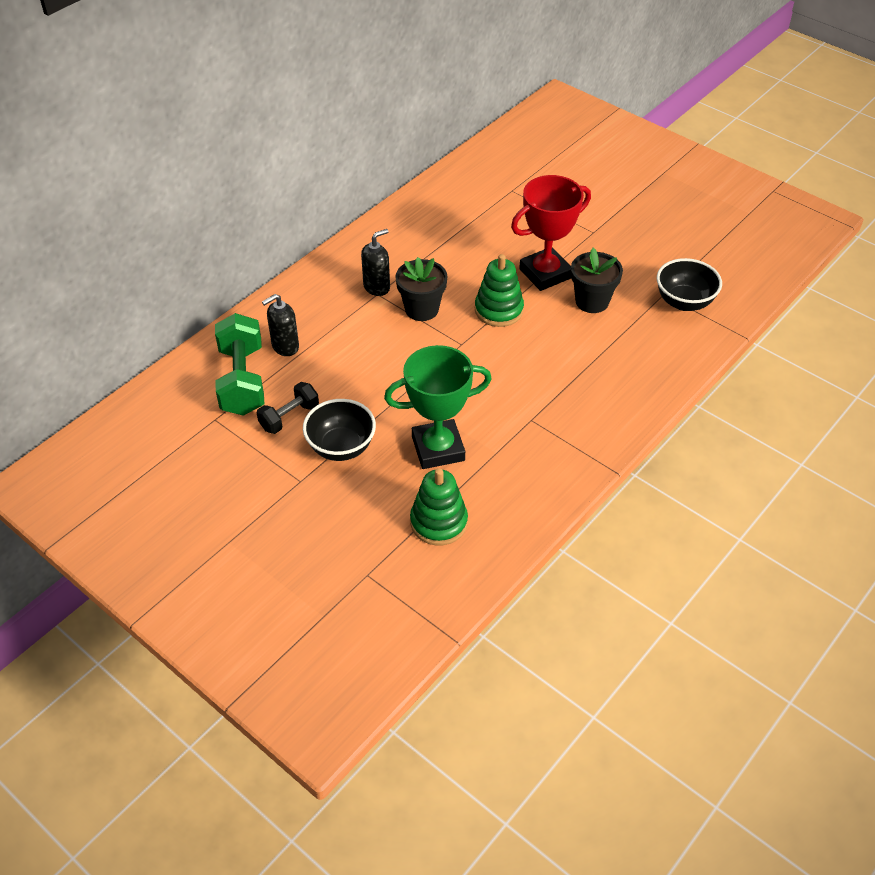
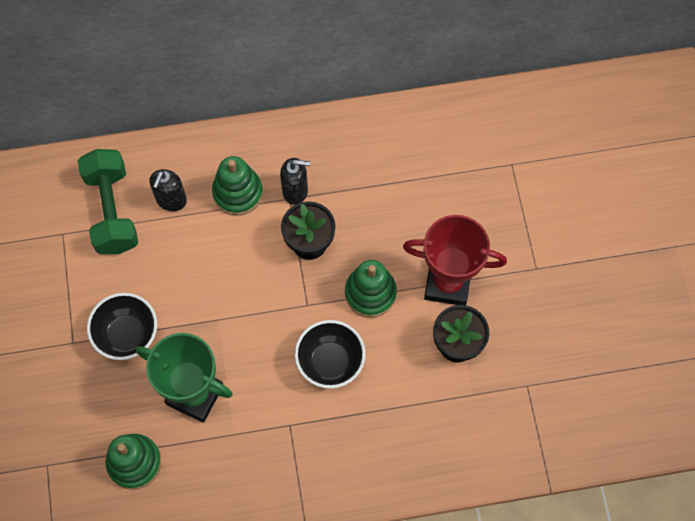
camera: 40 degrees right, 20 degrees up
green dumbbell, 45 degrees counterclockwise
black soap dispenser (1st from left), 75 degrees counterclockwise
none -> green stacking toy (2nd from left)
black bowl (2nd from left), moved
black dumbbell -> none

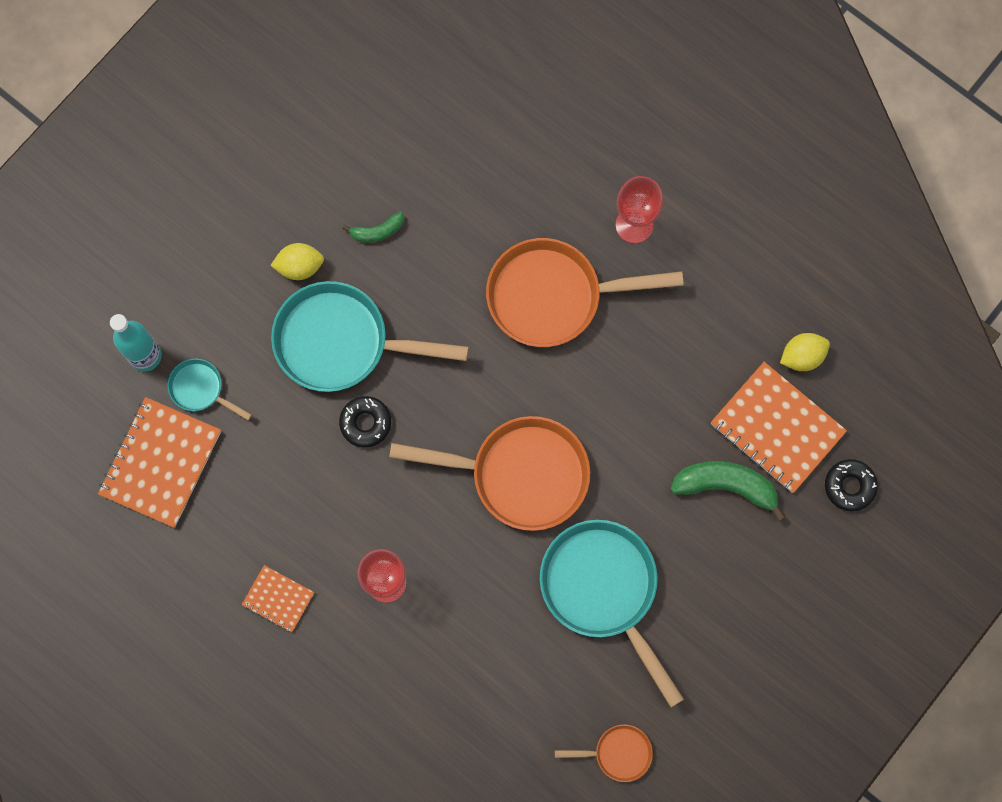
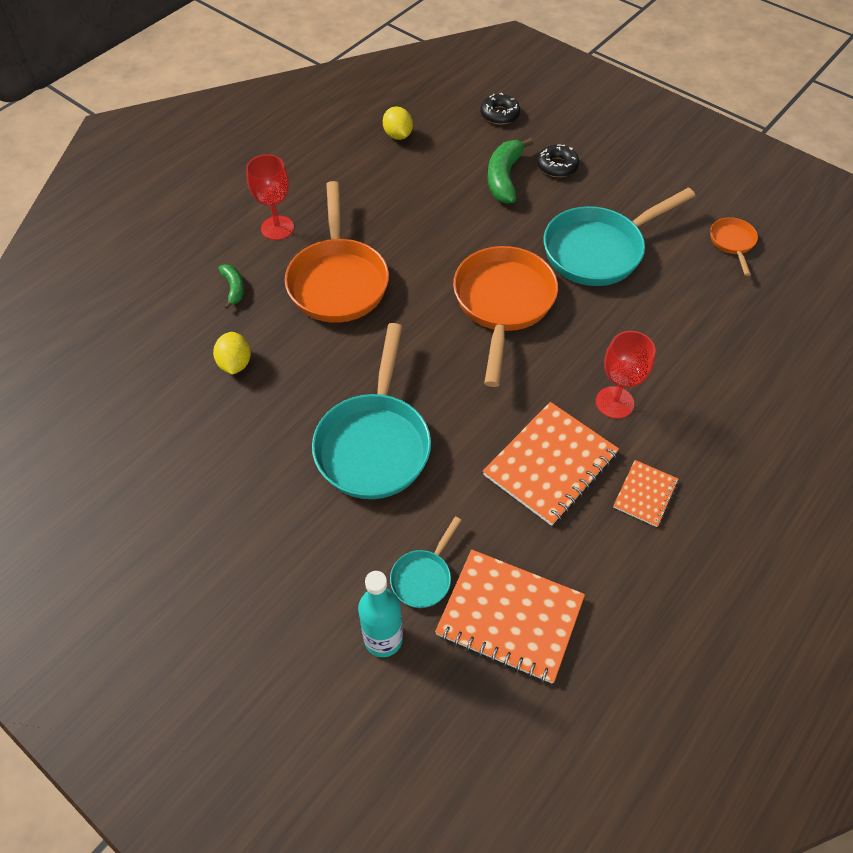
camera: 90 degrees left, 20 degrees down
yellow lemon (1st from left), moved
green banana (1st from left), moved
orange notebook (3rd from left in the first image) -> orange notebook (2nd from left), moved
black donut (1st from left in the first image) -> black donut (2nd from left), moved

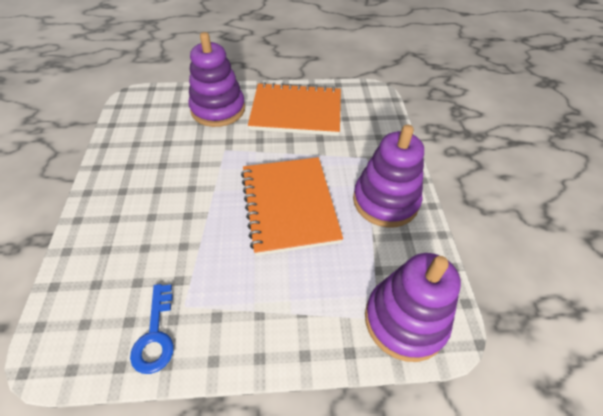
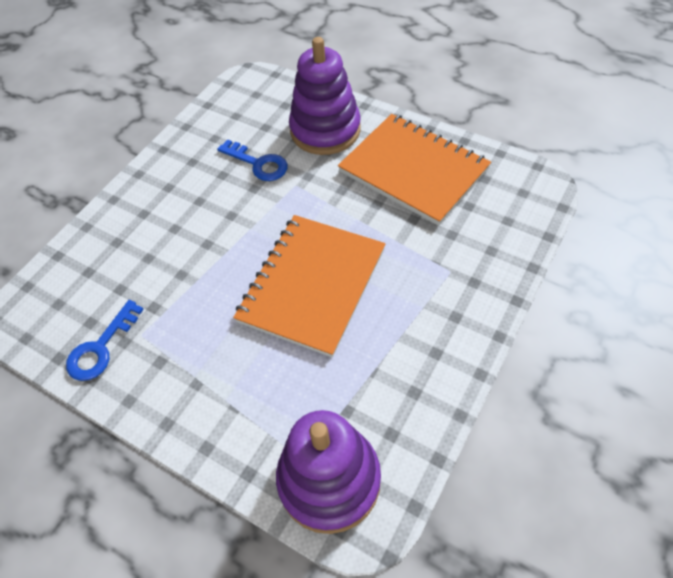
camera: 40 degrees right, 5 degrees up
none -> blue key (2nd from left)
purple stacking toy (2nd from left) -> none

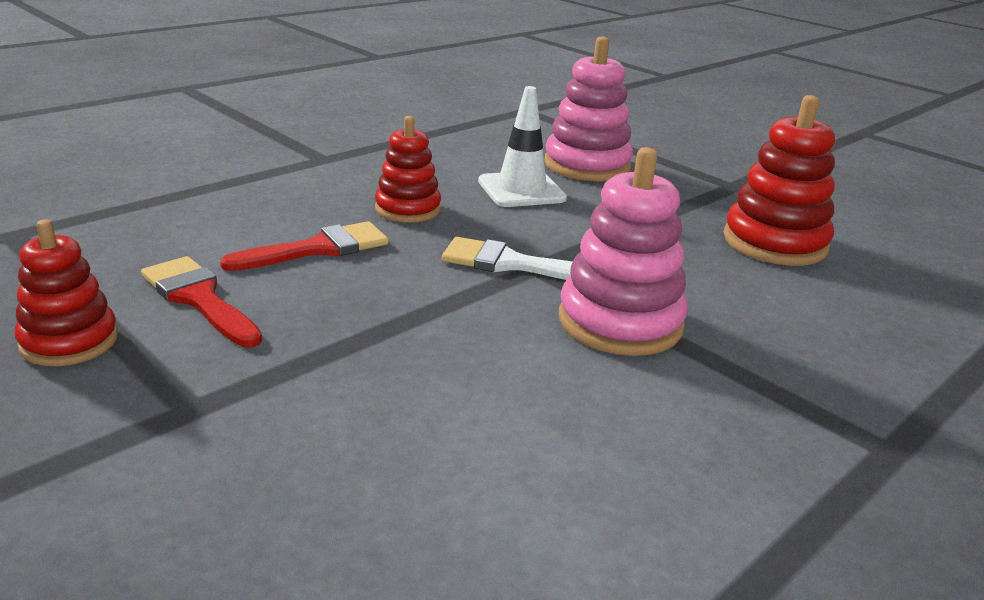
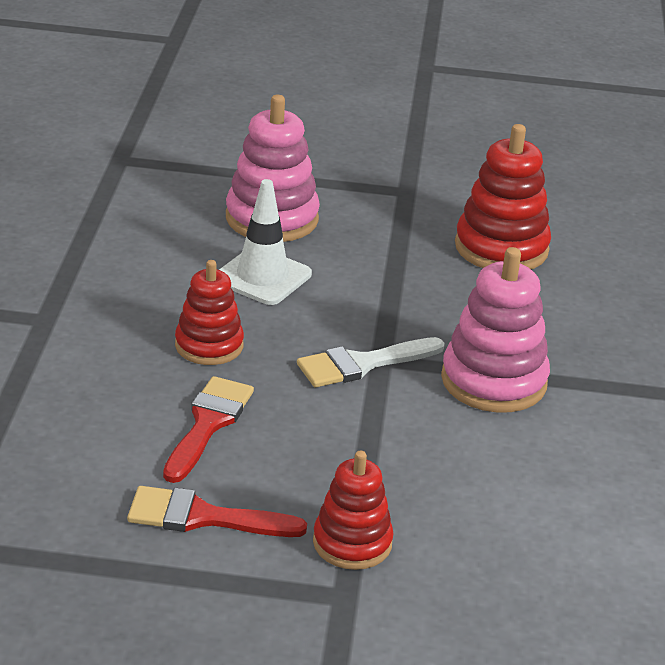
camera: 40 degrees left, 5 degrees up
red stacking toy (1st from left in the first image) -> red stacking toy (2nd from left), moved

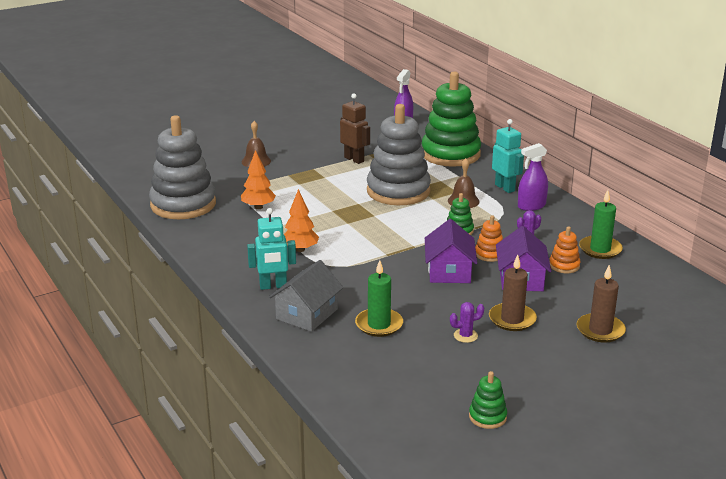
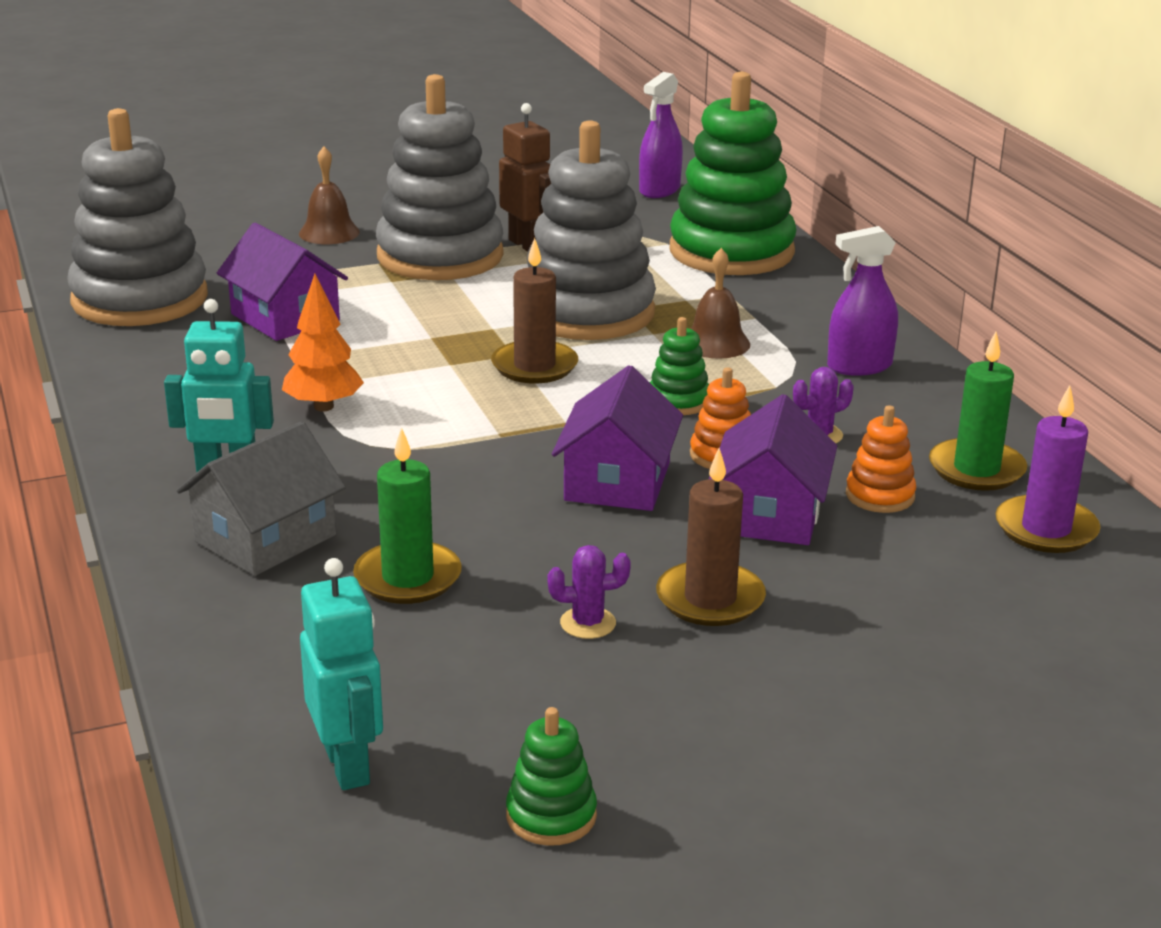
camera: 10 degrees right, 0 degrees up
orange tree (1st from left) -> purple house (1st from left)
turquoise robot (2nd from left), moved
none -> grey stacking toy (2nd from left)
brown candle (2nd from left in the first image) -> brown candle (1st from left), moved
none -> purple candle

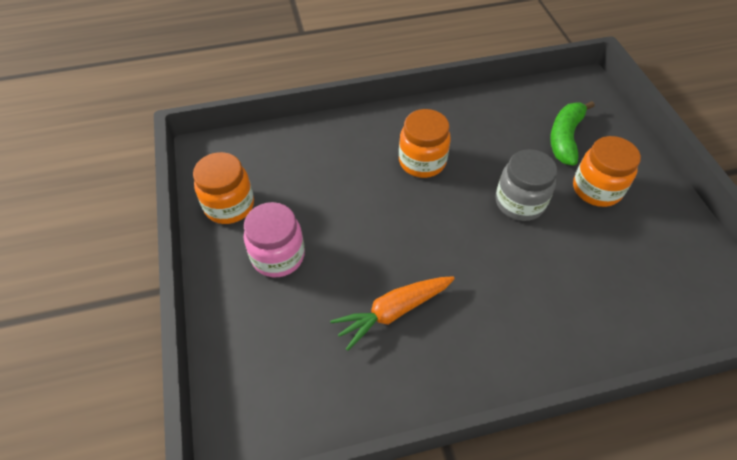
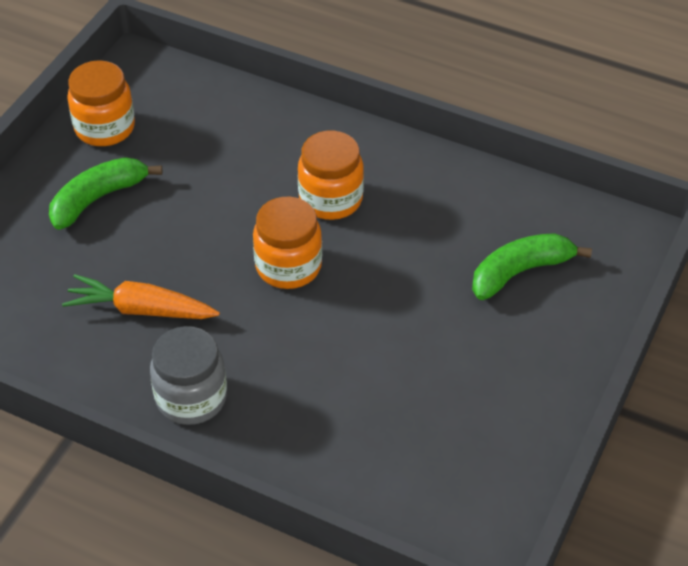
camera: 40 degrees right, 5 degrees down
pink jar -> green banana (1st from left)
grey jar, moved
orange jar (3rd from left in the first image) -> orange jar (2nd from left), moved

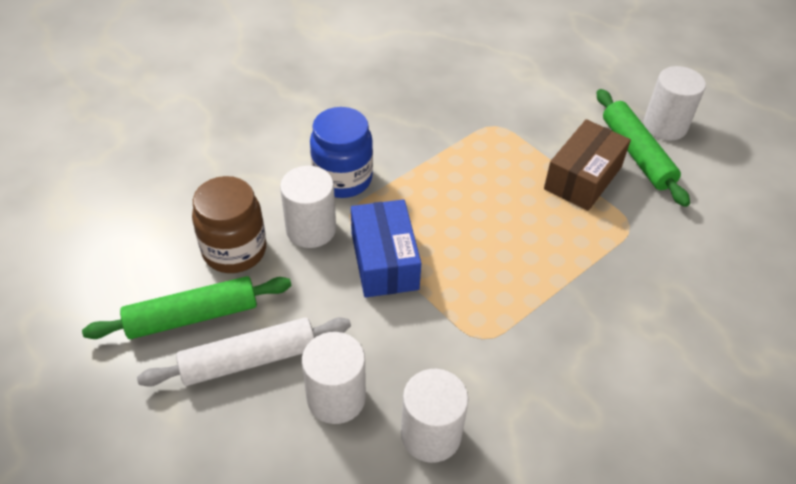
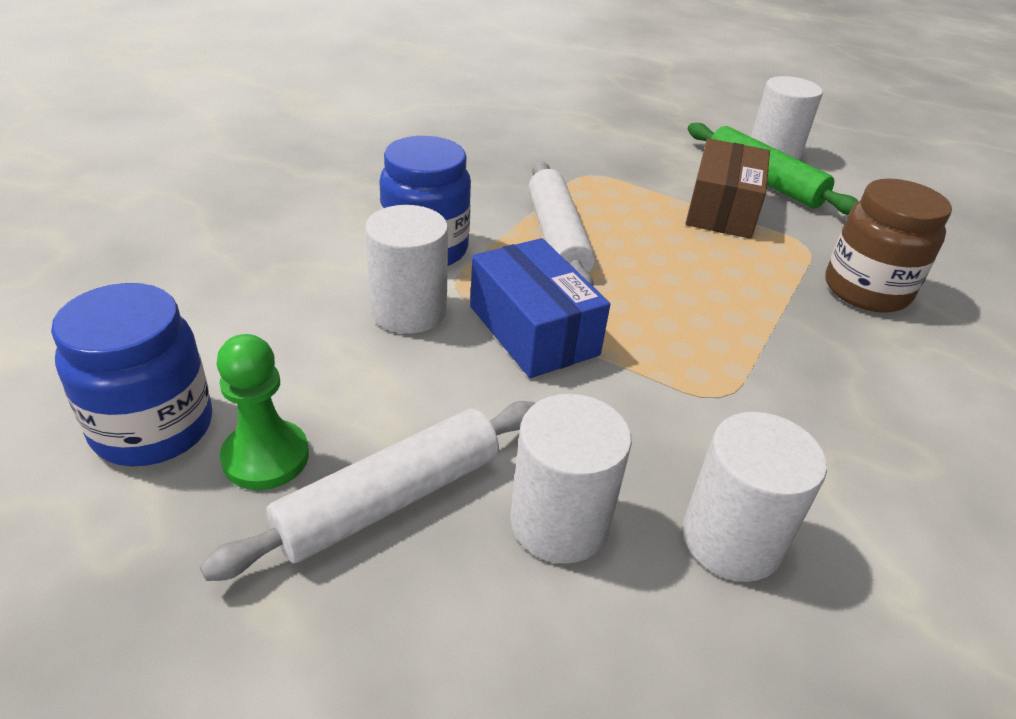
camera: 20 degrees left, 10 degrees down
none -> blue jar (1st from left)
green rolling pin (1st from left) -> green pawn
none -> white rolling pin (2nd from left)
brown jar, moved

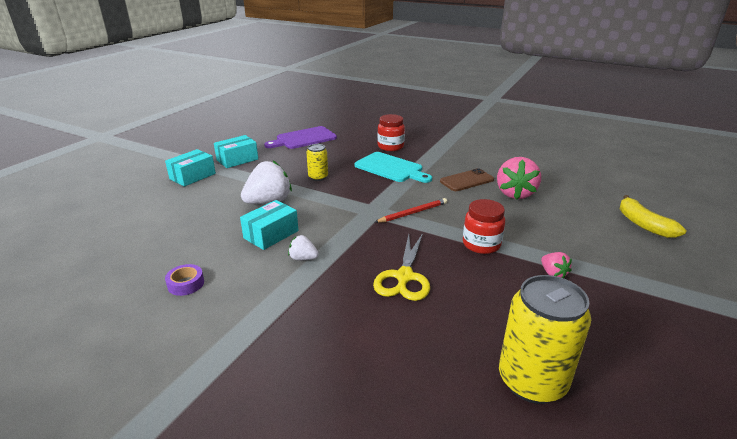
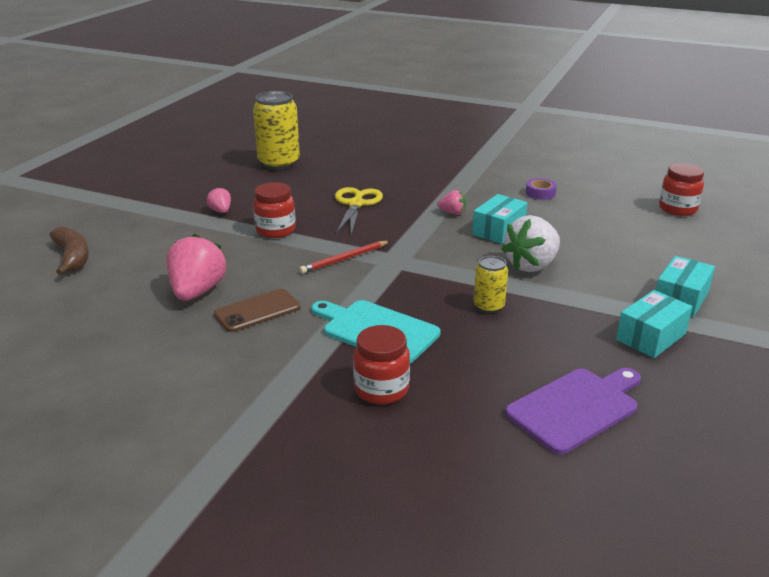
camera: 175 degrees right, 0 degrees up
yellow banana -> brown banana
white strawberry (2nd from left) -> pink strawberry (3rd from left)
none -> red jar (3rd from left)

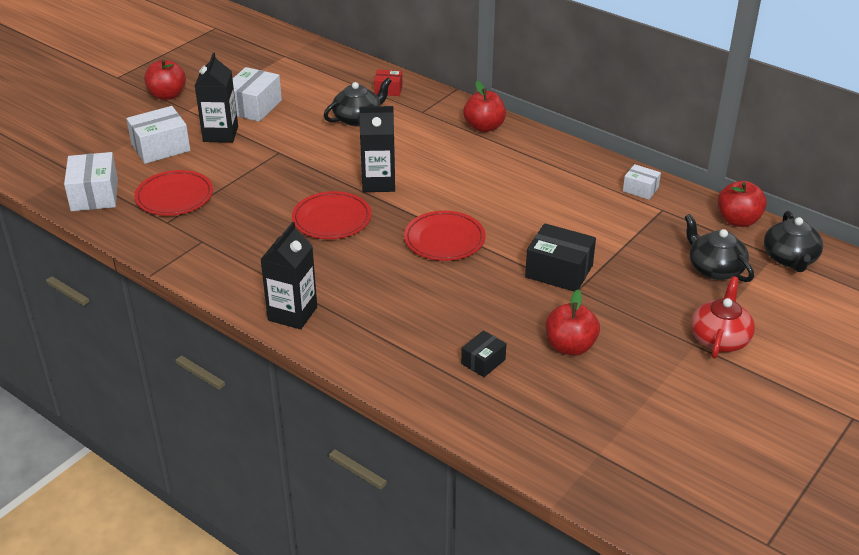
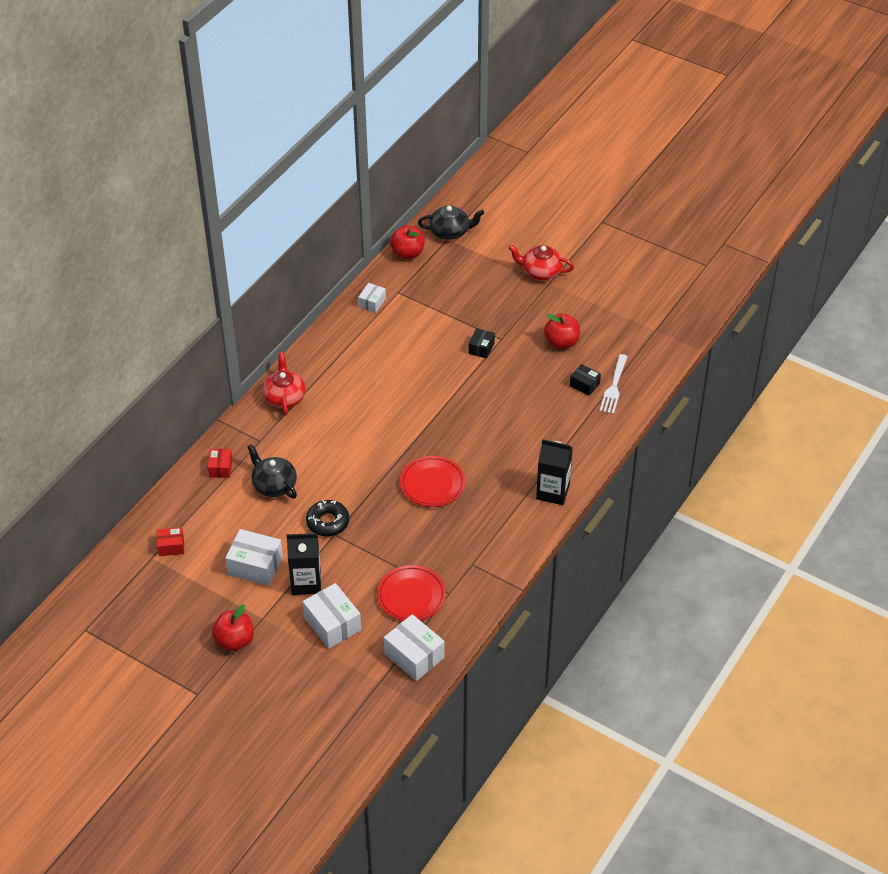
camera: 95 degrees left, 10 degrees up
none -> red box (1st from left)
red apple (2nd from left) -> red teapot (1st from left)
none -> black donut
white box (1st from left in the first image) -> white box (4th from left), 60 degrees clockwise
black box (2nd from left in the first image) -> black box (1st from left), x0.57
none -> white fork
black carton (3rd from left) -> none
red plate (3rd from left) -> none
black teapot (2nd from left) -> none

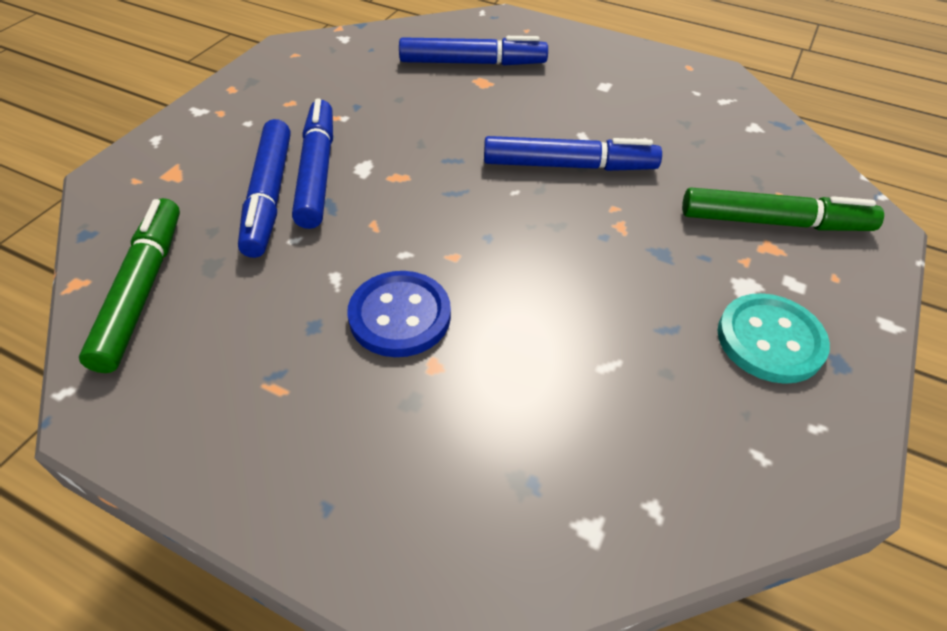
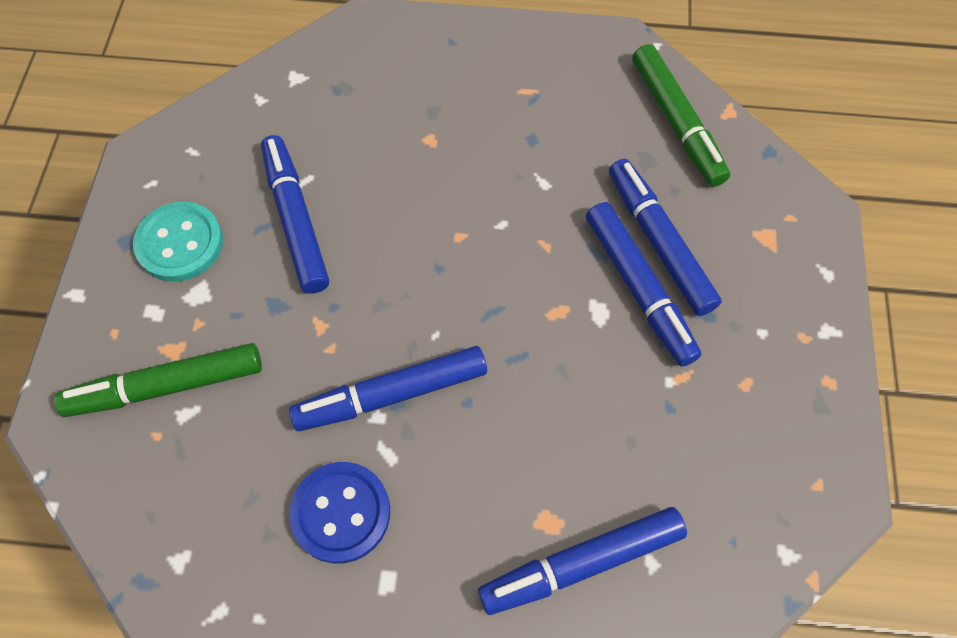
camera: 160 degrees right, 15 degrees up
none -> blue marker (1st from left)
blue button, moved

